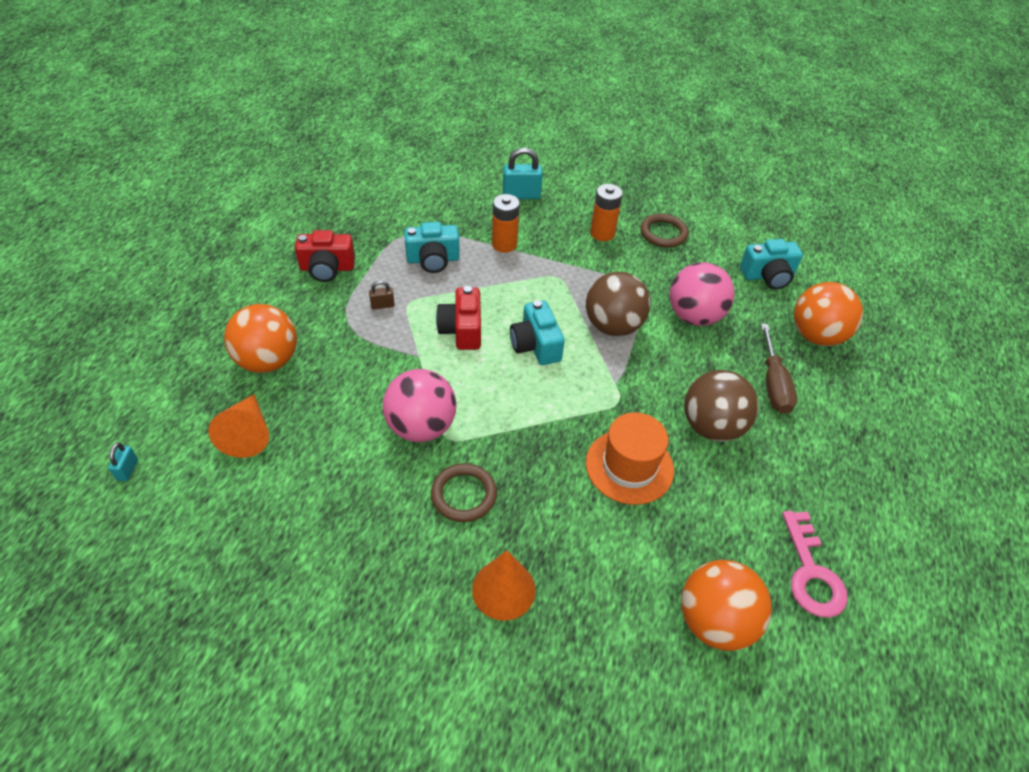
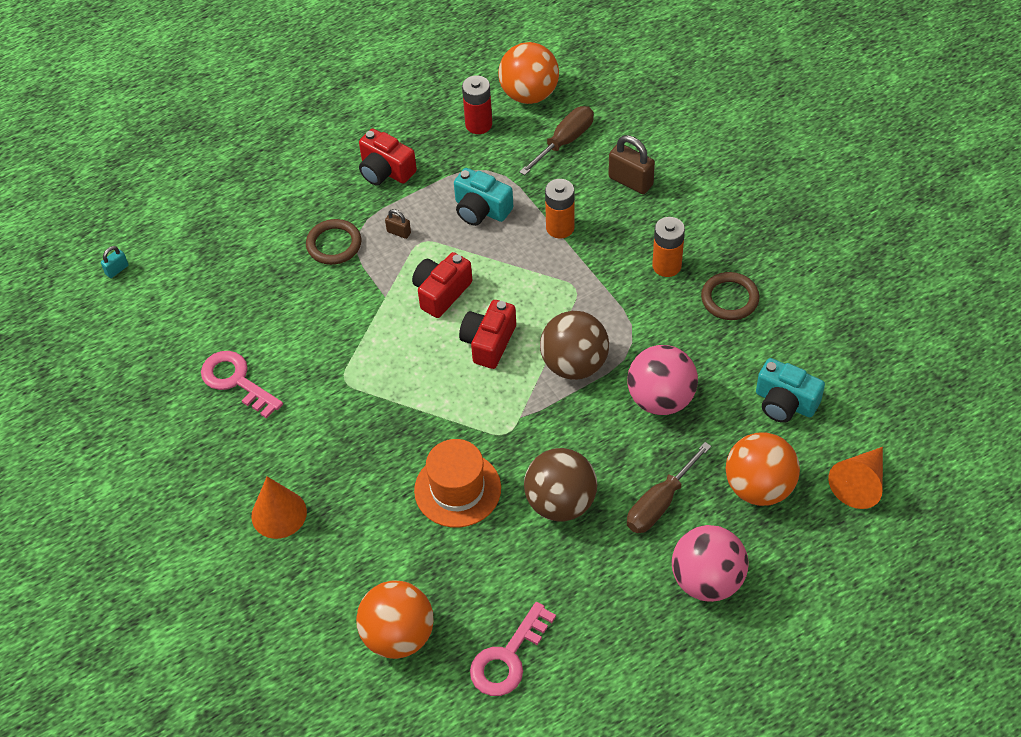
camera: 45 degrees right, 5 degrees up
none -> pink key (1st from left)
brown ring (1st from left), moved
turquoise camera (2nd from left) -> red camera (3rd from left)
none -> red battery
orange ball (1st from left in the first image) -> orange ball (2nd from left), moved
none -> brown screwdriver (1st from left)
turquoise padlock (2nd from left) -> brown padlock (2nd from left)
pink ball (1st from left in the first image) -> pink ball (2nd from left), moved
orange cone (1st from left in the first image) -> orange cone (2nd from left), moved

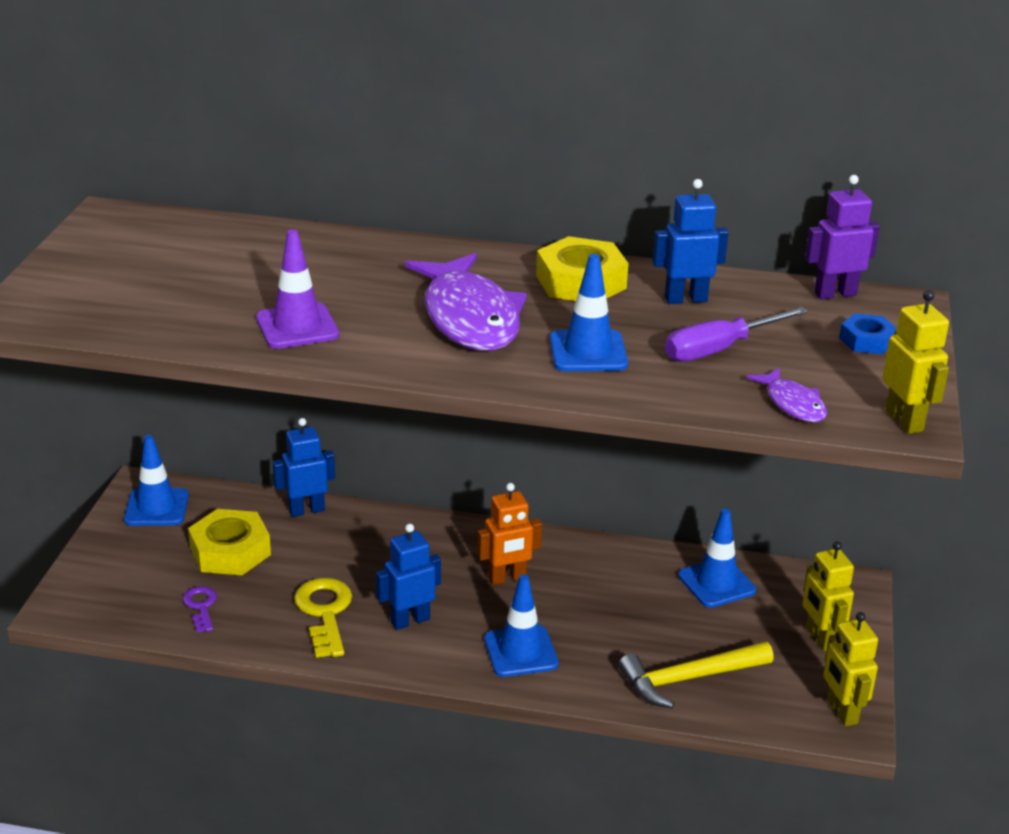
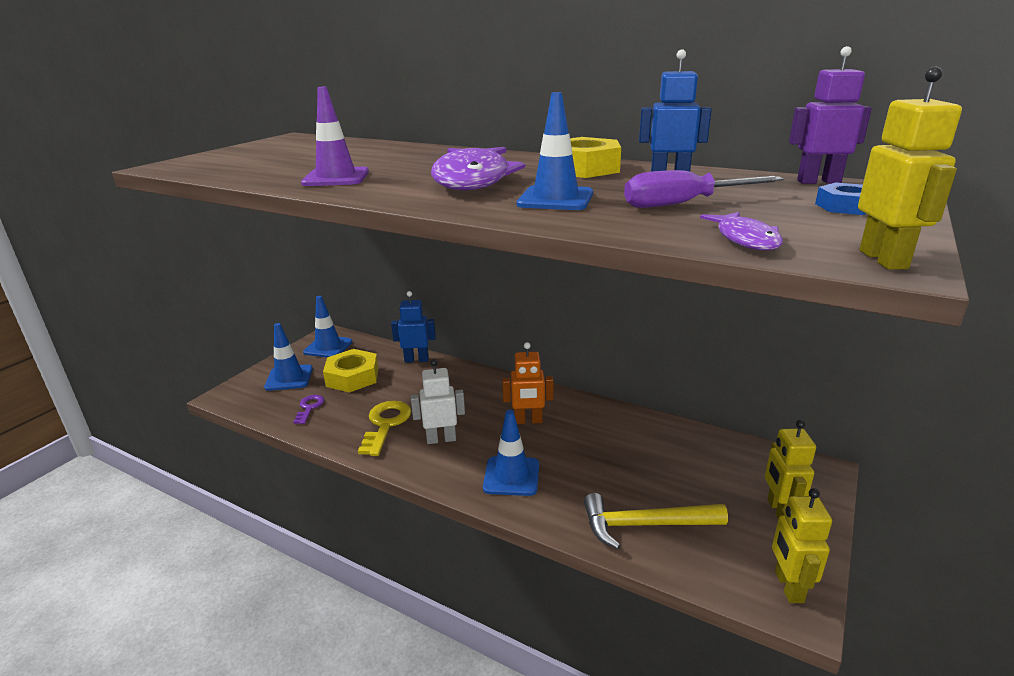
camera: 20 degrees right, 5 degrees down
blue traffic cone (4th from left in the first image) -> blue traffic cone (1st from left), moved
blue robot (2nd from left) -> white robot

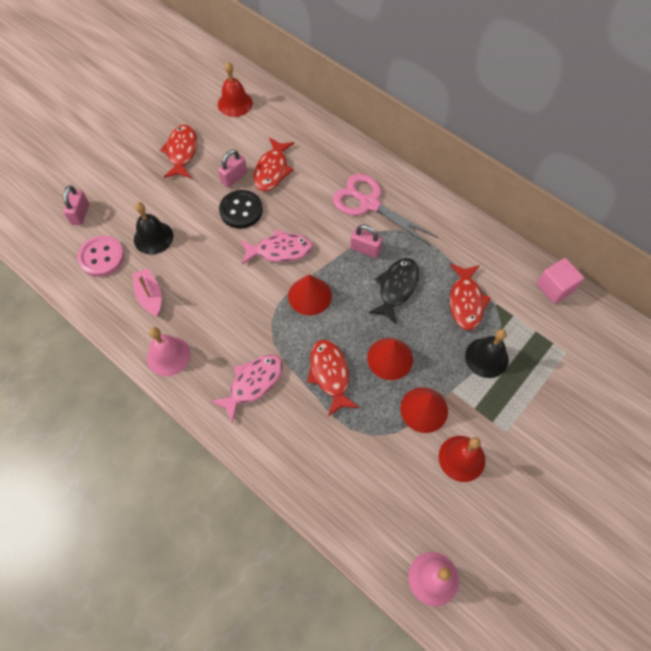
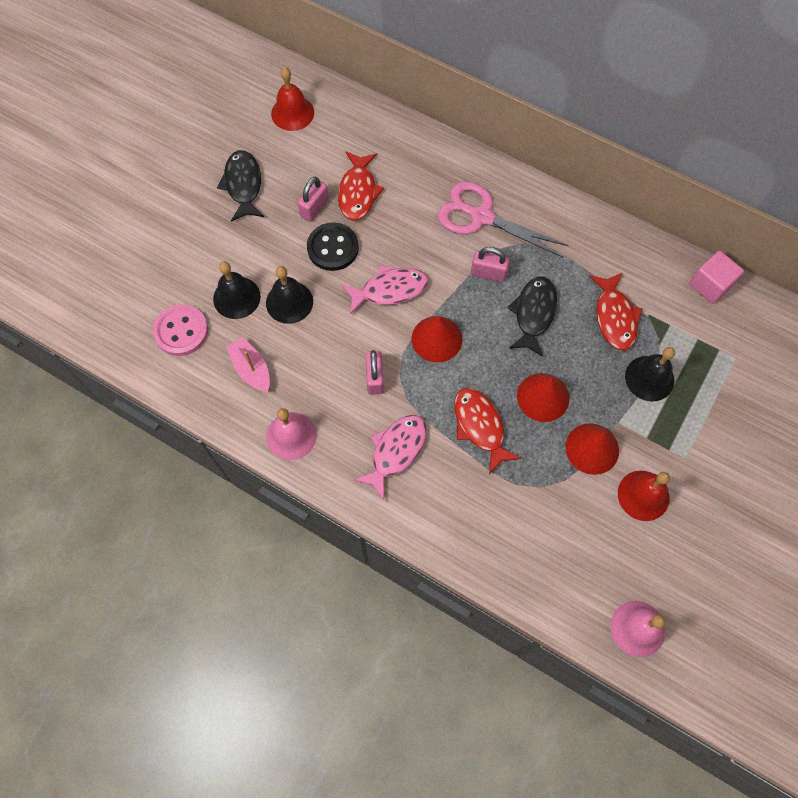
camera: 10 degrees left, 5 degrees up
red fish (1st from left) -> black fish (1st from left)
none -> black bell (2nd from left)
pink padlock (1st from left in the first image) -> pink padlock (2nd from left), moved

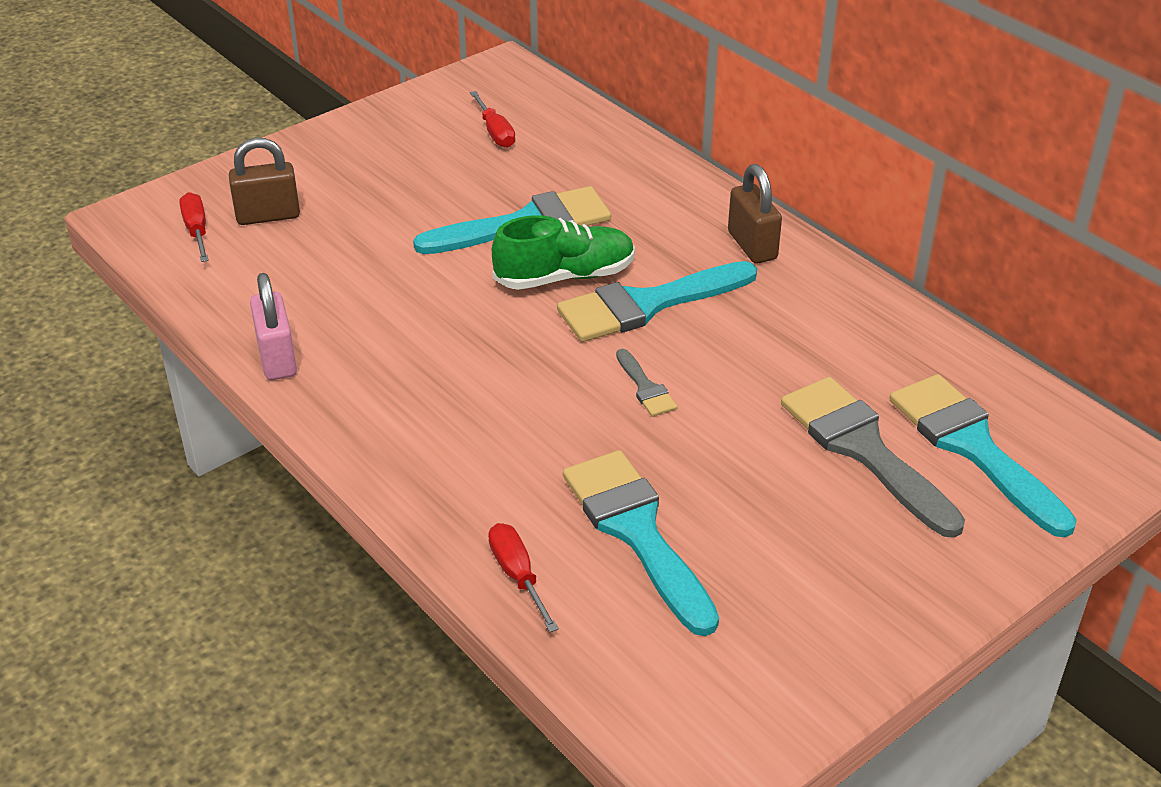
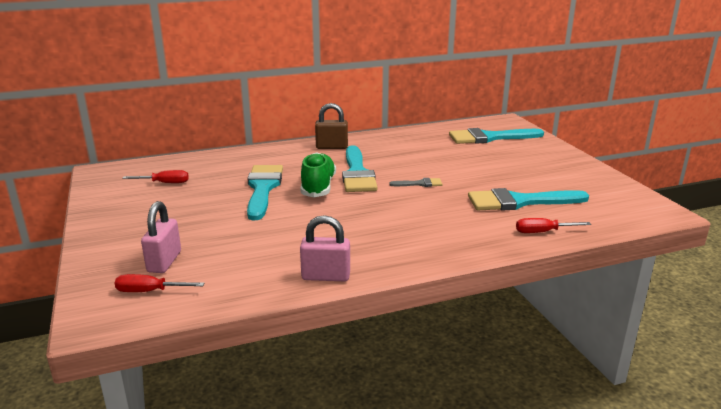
camera: 70 degrees left, 15 degrees down
brown padlock (1st from left) -> pink padlock (1st from left)
grey brush (2nd from left) -> none

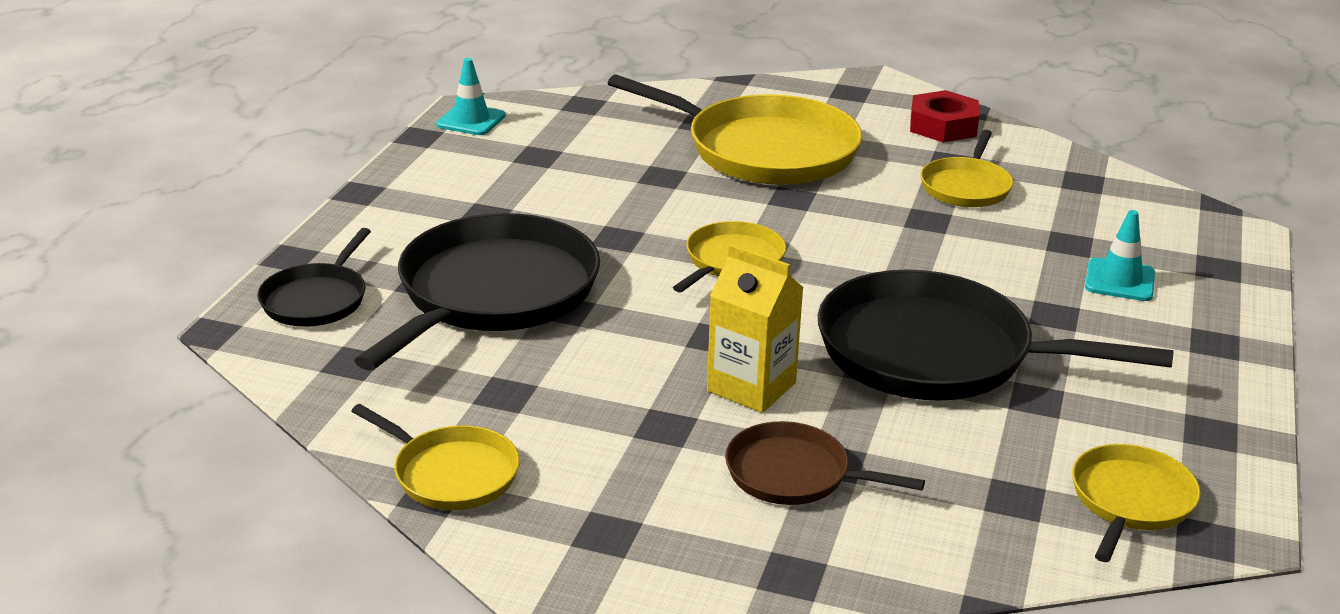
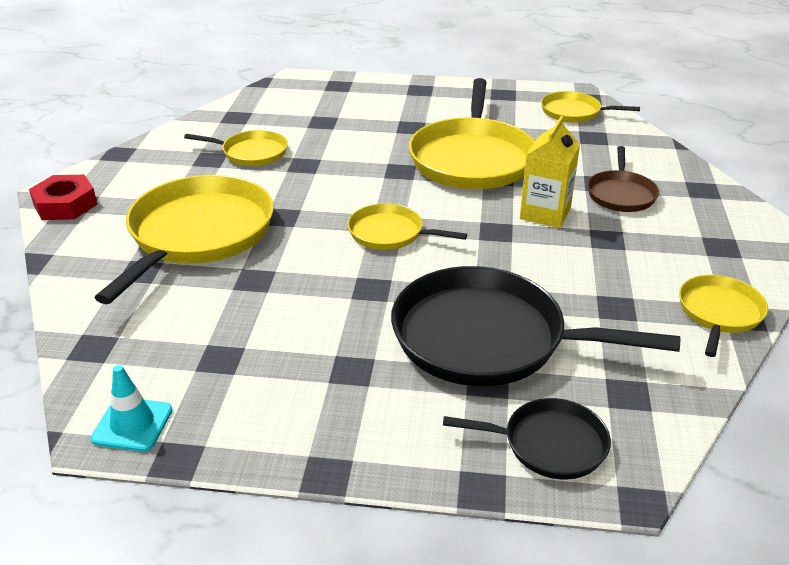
camera: 100 degrees left, 5 degrees up
red nut, moved
black pan (3rd from left) -> yellow pan (4th from left)
turquoise traffic cone (2nd from left) -> none

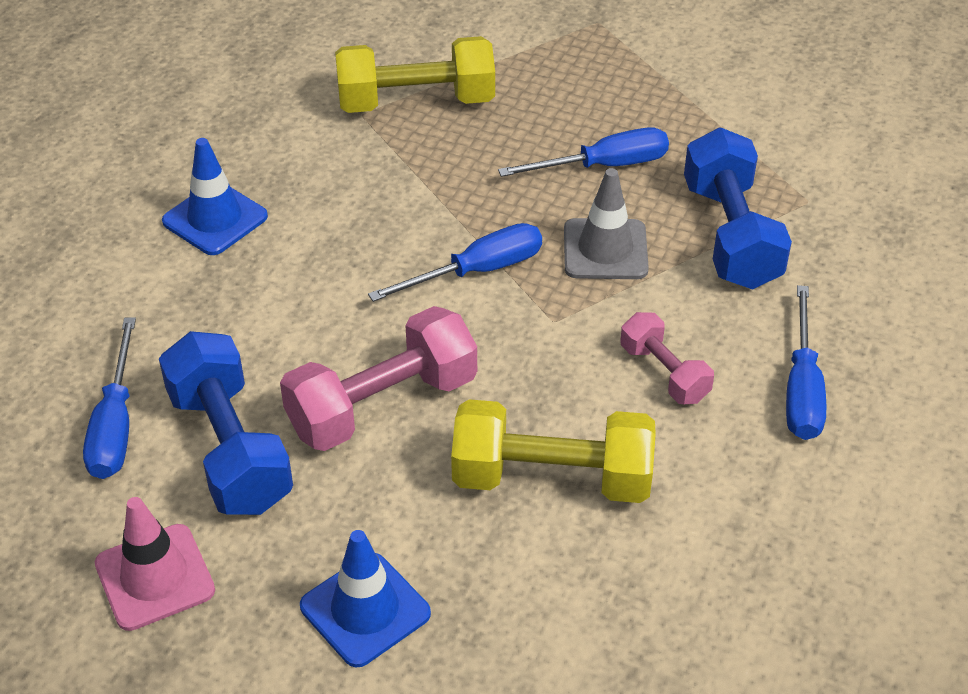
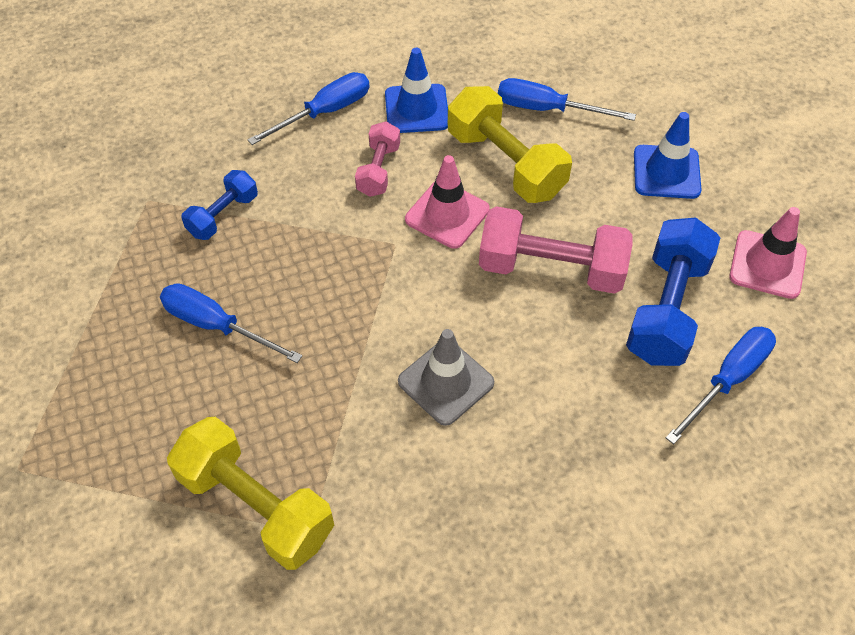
camera: 135 degrees left, 10 degrees up
blue dumbbell (2nd from left in the first image) -> blue dumbbell (1st from left), x0.57
blue traffic cone (1st from left), moved
grey traffic cone, moved
none -> pink traffic cone (1st from left)
blue screwdriver (2nd from left in the first image) -> blue screwdriver (3rd from left), moved

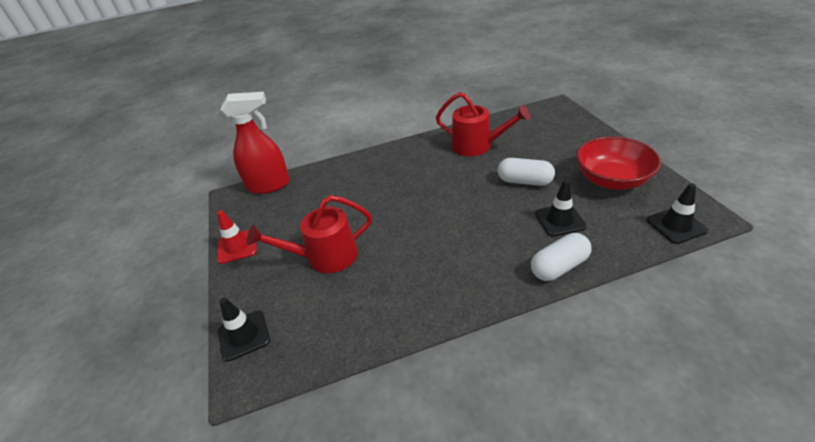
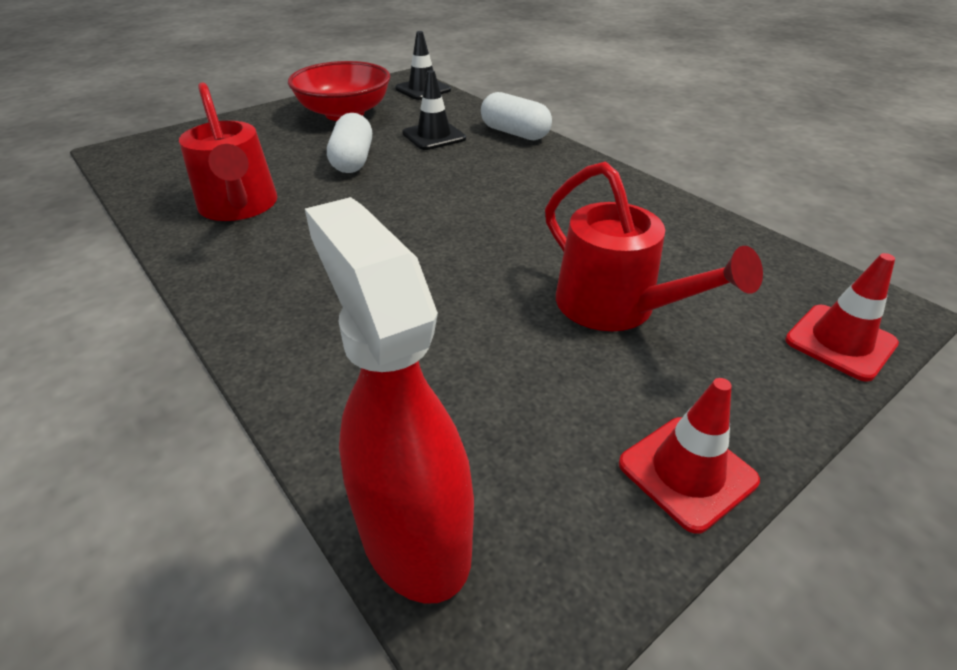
camera: 115 degrees left, 0 degrees up
red watering can (2nd from left in the first image) -> red watering can (1st from left), 150 degrees clockwise
black traffic cone (1st from left) -> red traffic cone (2nd from left)

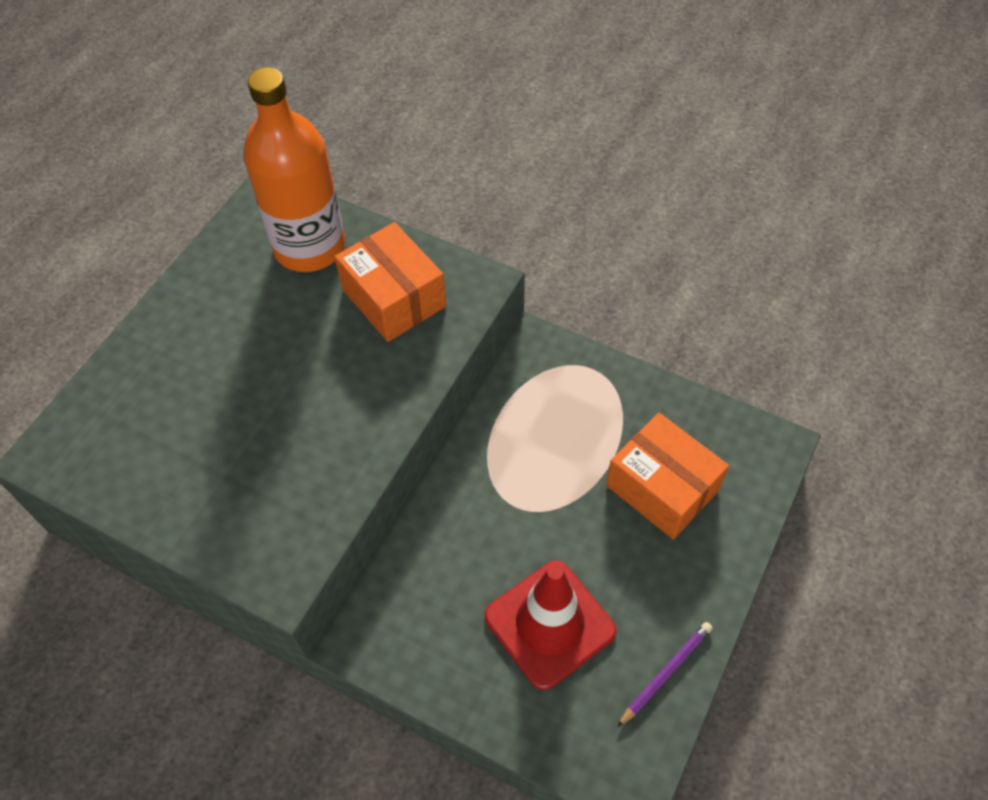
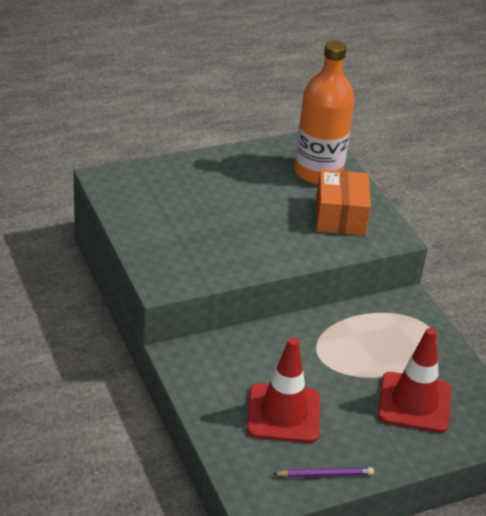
camera: 35 degrees right, 20 degrees down
orange box (2nd from left) -> red traffic cone (2nd from left)

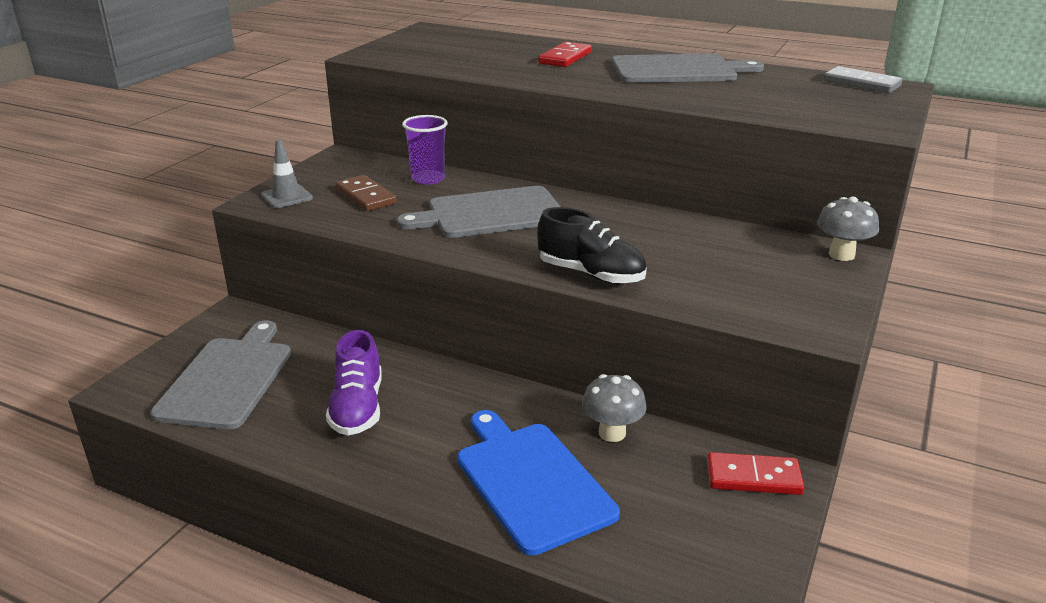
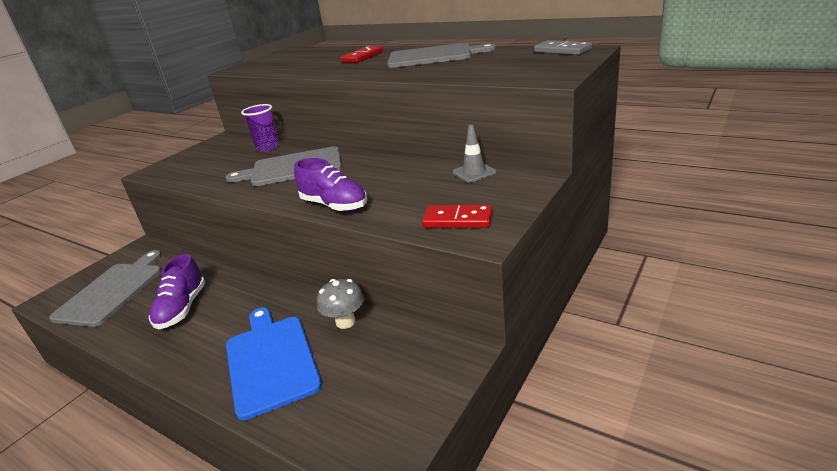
camera: 10 degrees right, 0 degrees up
black shoe -> purple shoe (2nd from left)
red domino (2nd from left), moved
grey traffic cone, moved
brown domino -> none
grey mushroom (2nd from left) -> none

